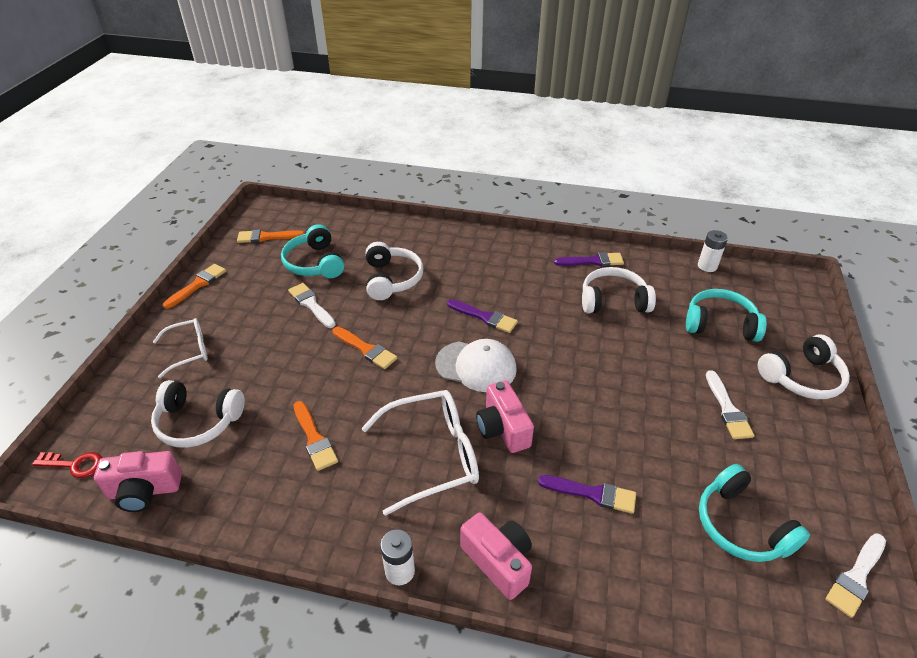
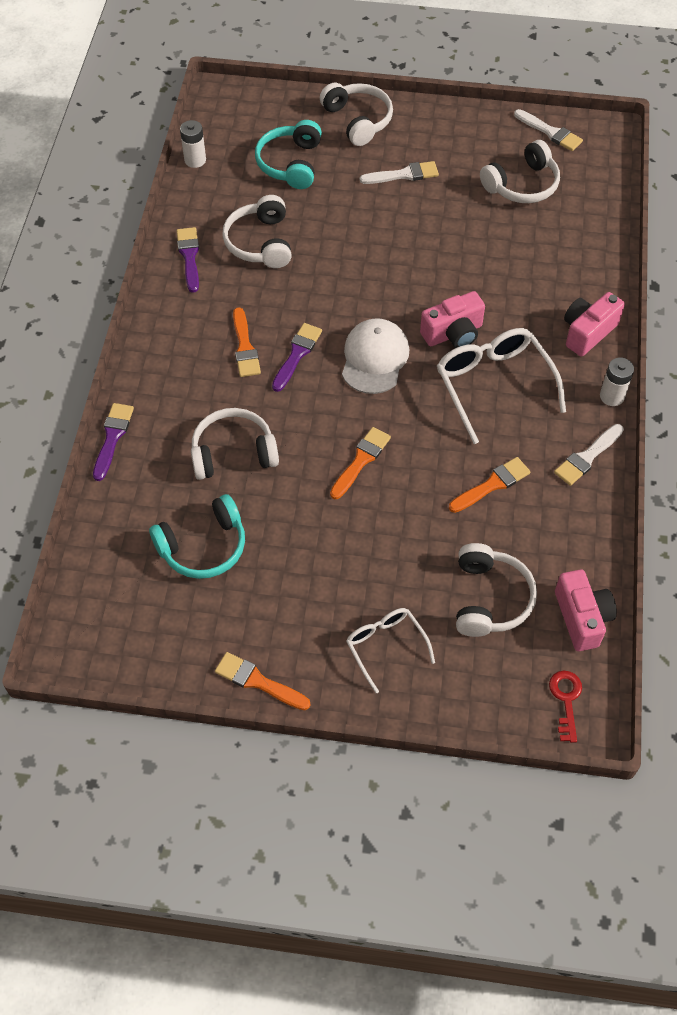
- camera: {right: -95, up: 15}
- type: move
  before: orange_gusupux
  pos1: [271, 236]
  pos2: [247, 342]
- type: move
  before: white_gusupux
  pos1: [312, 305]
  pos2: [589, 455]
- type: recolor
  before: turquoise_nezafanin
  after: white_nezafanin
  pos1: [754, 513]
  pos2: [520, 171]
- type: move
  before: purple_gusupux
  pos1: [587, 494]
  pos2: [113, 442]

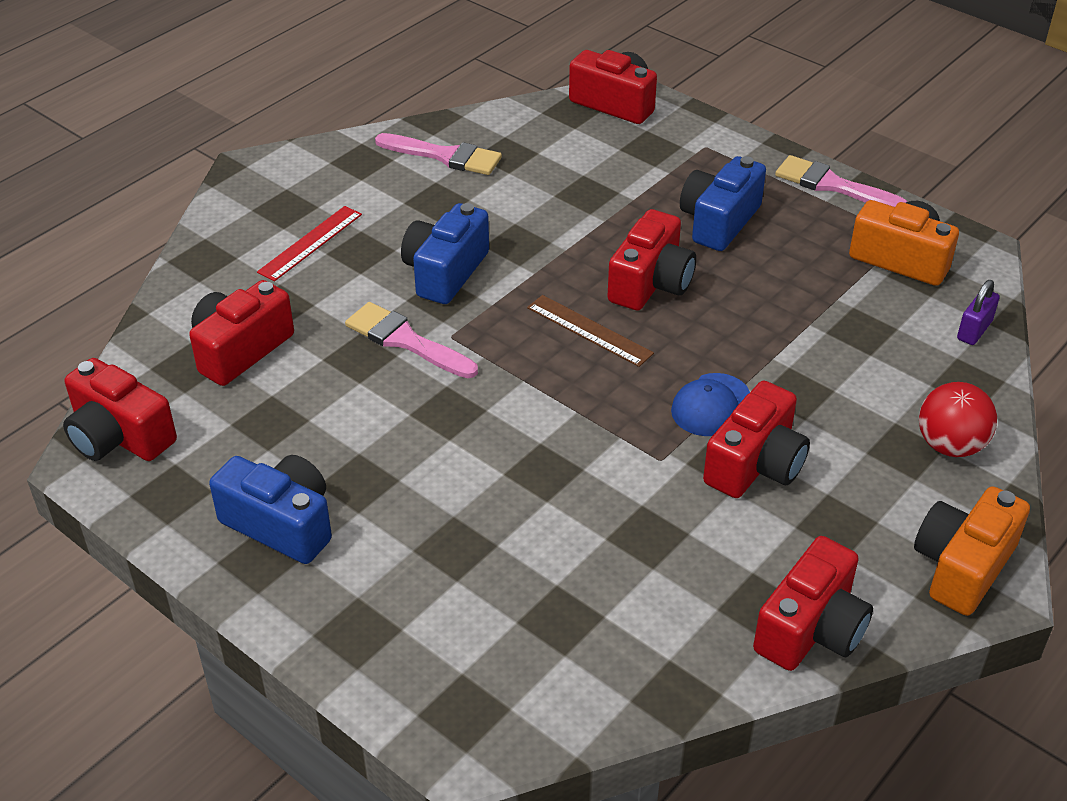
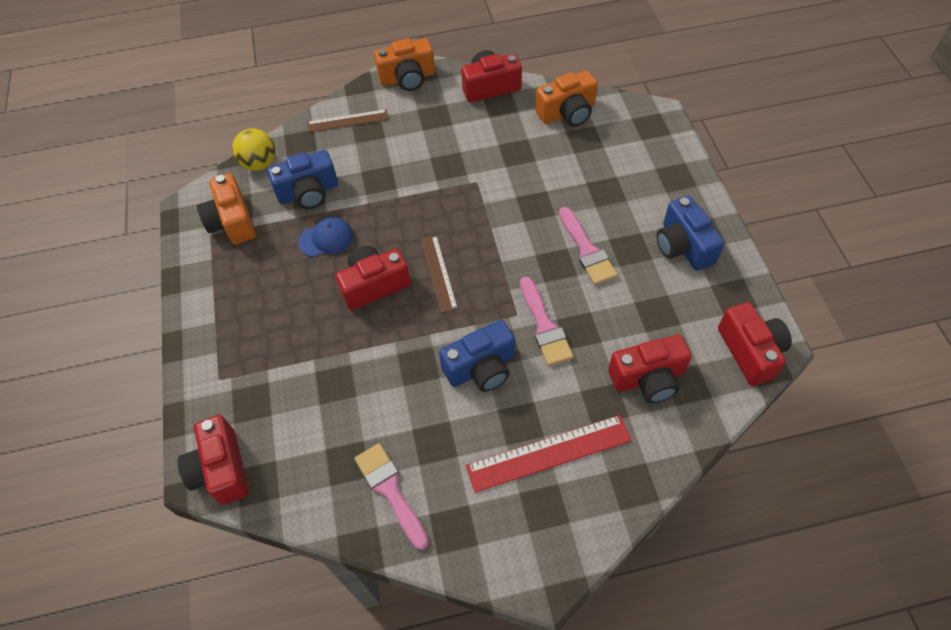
- camera: {right: -140, up: 15}
- type: move
  before: pink_gusupux
  pos1: [841, 181]
  pos2: [588, 246]
- type: move
  before: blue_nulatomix
  pos1: [723, 203]
  pos2: [302, 179]
- type: resize
  before: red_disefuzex
  pos1: [309, 243]
  pos2: [549, 454]
  scale: 1.55
- type: replace
  before: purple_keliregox
  after: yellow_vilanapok
  pos1: [978, 312]
  pos2: [253, 149]
- type: move
  before: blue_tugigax
  pos1: [710, 404]
  pos2: [325, 237]
- type: delete
  before: red_nulatomix
  pos1: [756, 439]
- type: replace
  before: red_vilanapok
  after: brown_disefuzex
  pos1: [958, 419]
  pos2: [348, 120]
- type: insert
  after: orange_nulatomix
  pos2: [566, 98]

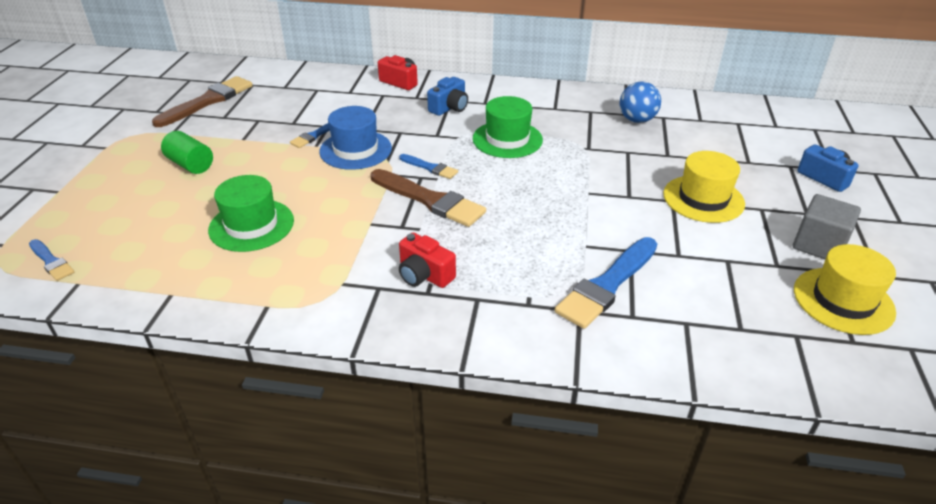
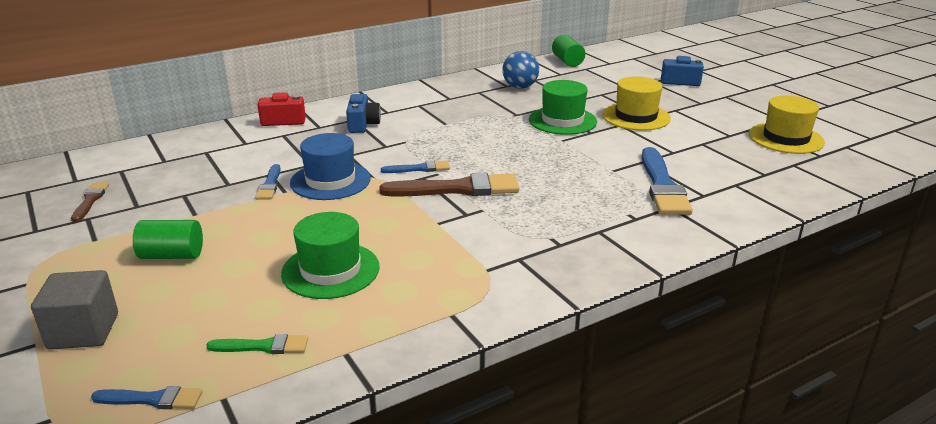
- camera: {right: -40, up: -10}
- type: resize
  before: brown_gusupux
  pos1: [202, 101]
  pos2: [90, 202]
  scale: 0.52
- type: move
  before: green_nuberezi
  pos1: [508, 127]
  pos2: [563, 107]
- type: move
  before: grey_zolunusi
  pos1: [827, 226]
  pos2: [74, 310]
- type: delete
  before: red_nulatomix
  pos1: [427, 260]
- type: insert
  after: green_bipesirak
  pos2: [568, 51]
- type: insert
  after: green_gusupux
  pos2: [257, 344]

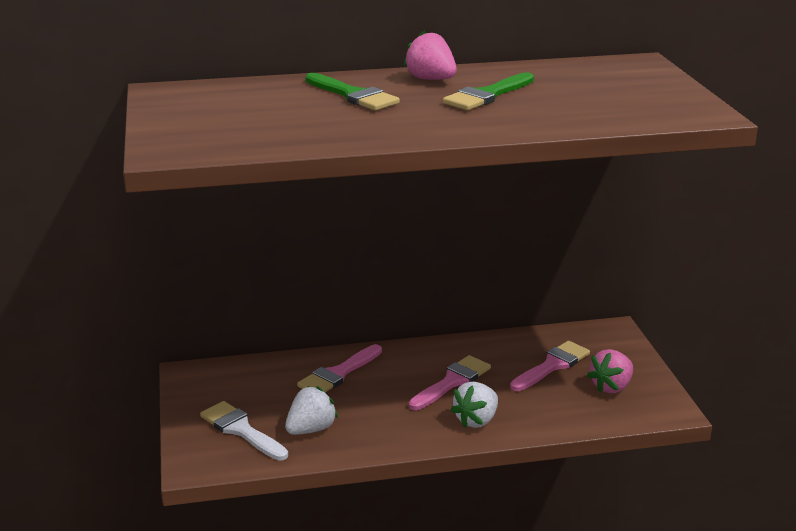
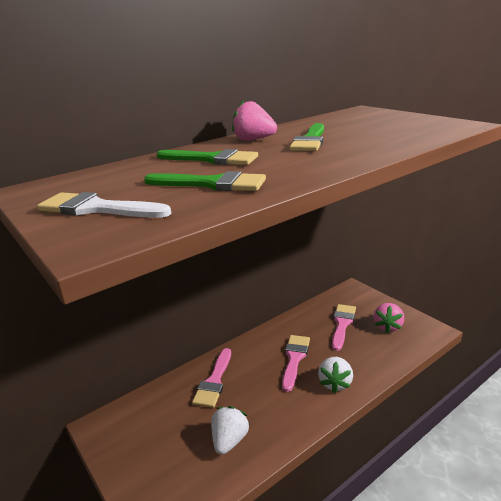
- camera: {right: -25, up: 0}
- type: move
  before: white_gusupux
  pos1: [244, 430]
  pos2: [104, 205]
- type: insert
  after: green_gusupux
  pos2: [205, 181]

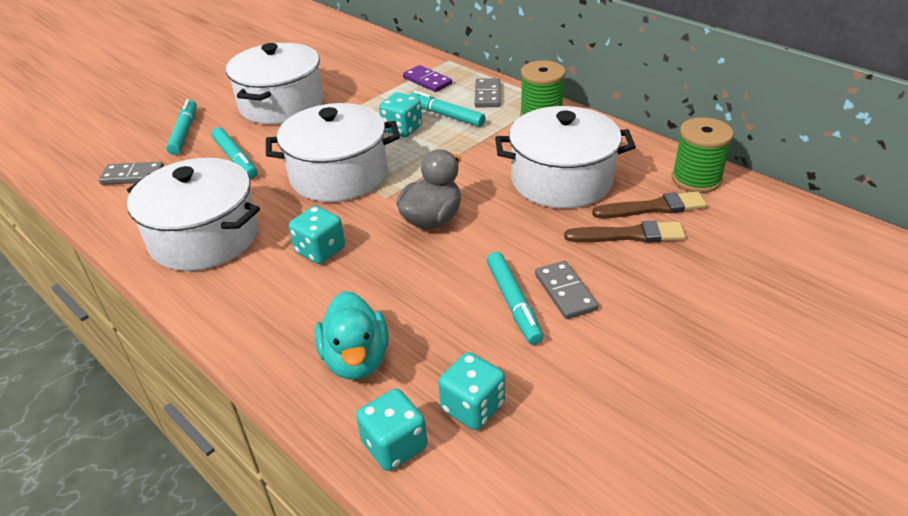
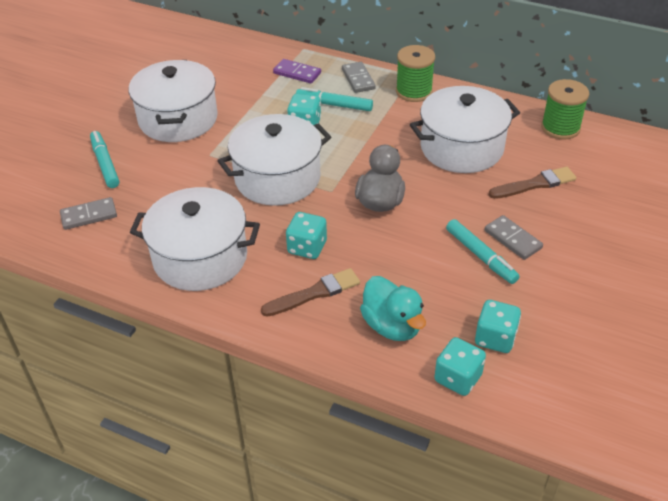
- camera: {right: -20, up: 5}
- type: delete
  before: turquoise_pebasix
  pos1: [234, 153]
- type: move
  before: brown_gusupux
  pos1: [649, 204]
  pos2: [310, 292]

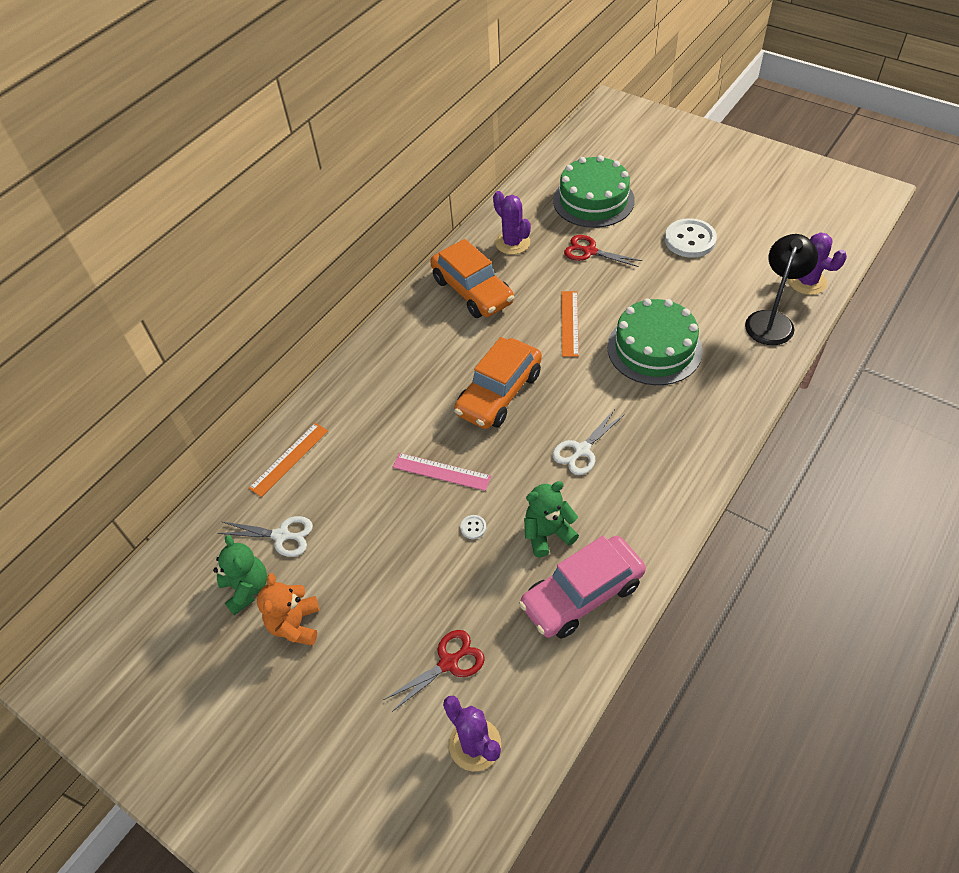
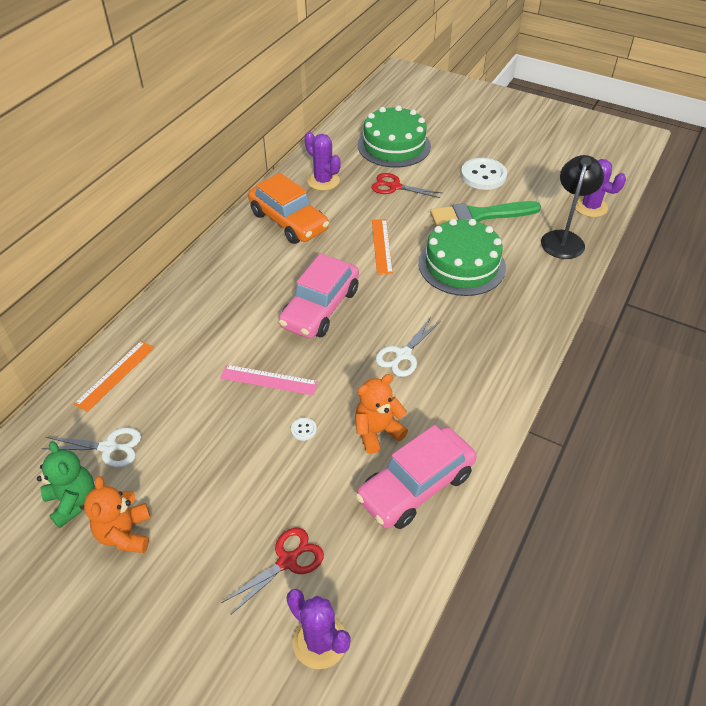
- camera: {right: -10, up: -5}
- type: recolor
  before: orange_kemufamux
  after: pink_kemufamux
  pos1: [498, 383]
  pos2: [319, 296]
- type: recolor
  before: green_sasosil
  after: orange_sasosil
  pos1: [551, 519]
  pos2: [381, 414]
- type: insert
  after: green_gusupux
  pos2: [485, 213]

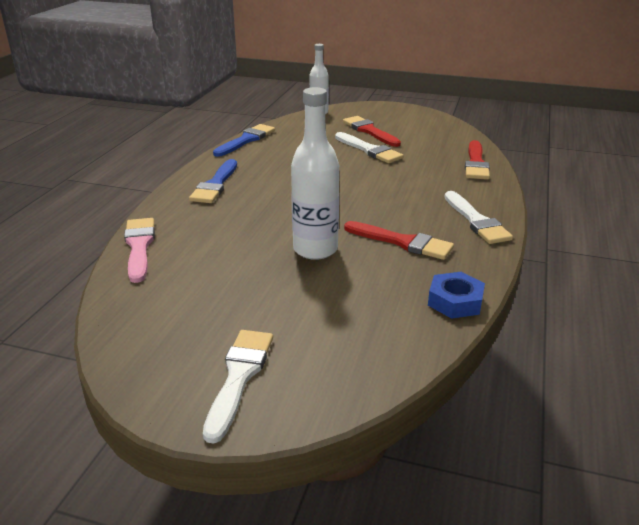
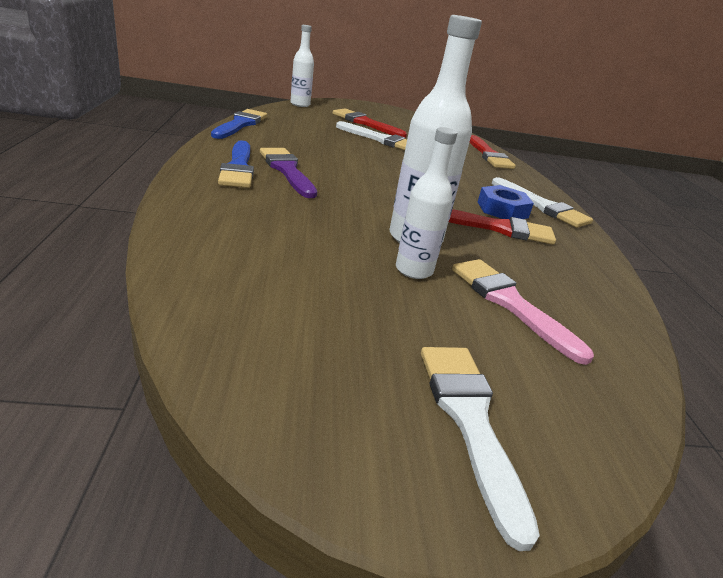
- camera: {right: -25, up: 0}
- type: move
  before: pink_gusupux
  pos1: [139, 250]
  pos2: [523, 312]
- type: move
  before: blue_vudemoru
  pos1: [456, 295]
  pos2: [506, 202]
- type: insert
  after: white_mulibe
  pos2: [427, 203]
- type: insert
  after: purple_gusupux
  pos2: [288, 173]

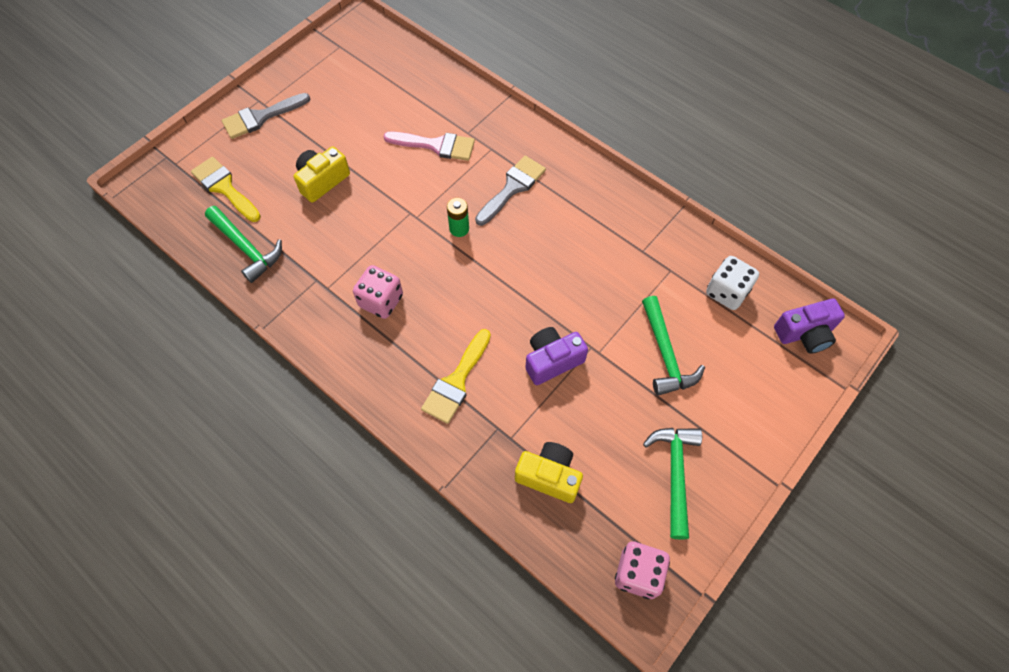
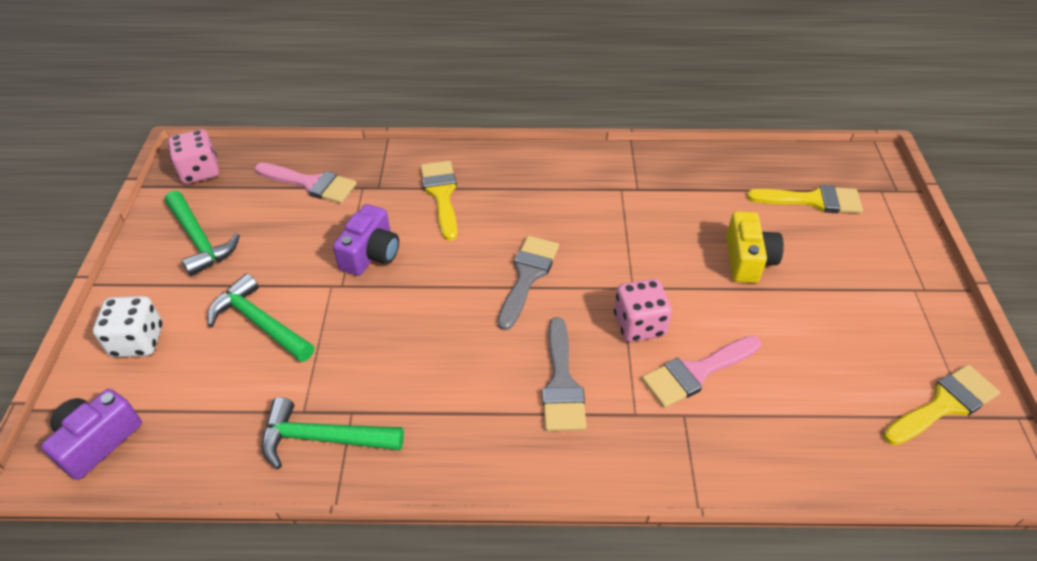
- camera: {right: 140, up: -15}
- type: move
  before: grey_gusupux
  pos1: [266, 116]
  pos2: [528, 283]
- type: delete
  before: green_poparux
  pos1: [458, 217]
- type: move
  before: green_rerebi
  pos1: [243, 244]
  pos2: [332, 433]
- type: move
  before: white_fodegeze
  pos1: [732, 283]
  pos2: [128, 326]
- type: move
  before: pink_fodegeze
  pos1: [378, 292]
  pos2: [643, 310]
- type: replace
  before: yellow_nulatomix
  after: pink_gusupux
  pos1: [549, 472]
  pos2: [306, 183]
- type: insert
  after: yellow_gusupux
  pos2: [941, 405]

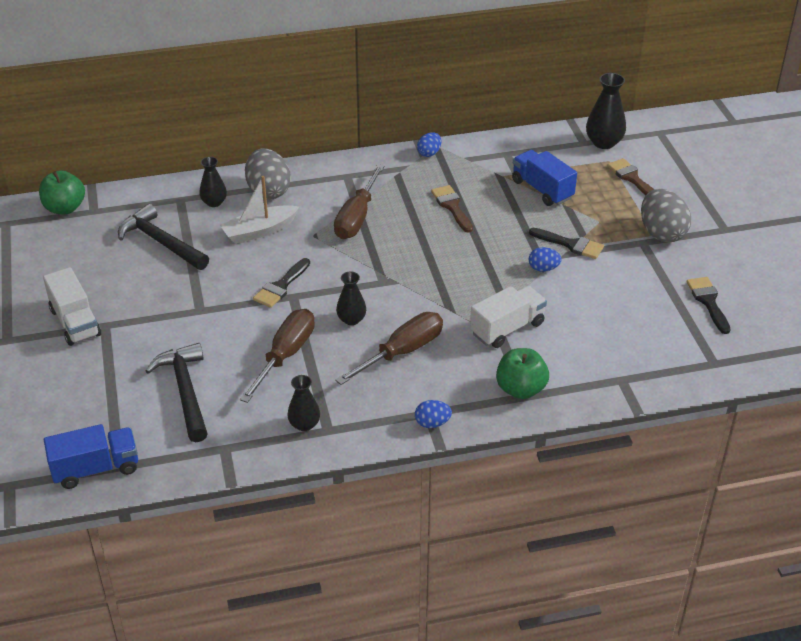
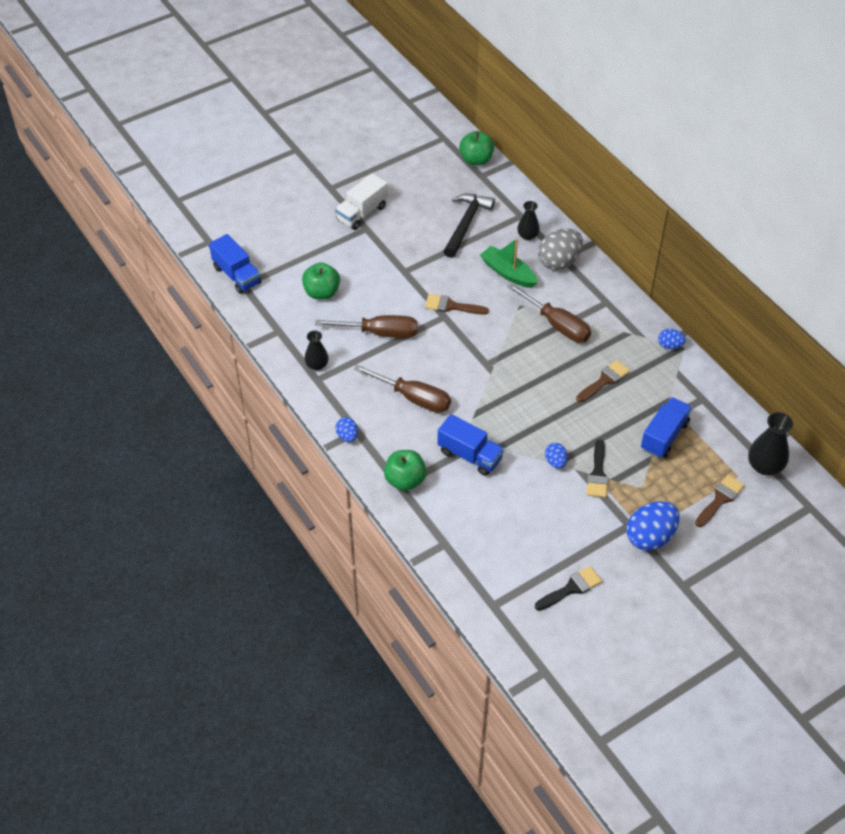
- camera: {right: 70, up: 10}
- type: rotate
  before: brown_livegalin
  pos1: [359, 201]
  pos2: [549, 313]
  turn: -135
- type: recolor
  before: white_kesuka
  after: green_kesuka
  pos1: [259, 210]
  pos2: [509, 263]
- type: recolor
  before: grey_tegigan
  after: blue_tegigan
  pos1: [666, 215]
  pos2: [653, 526]
- type: recolor
  before: black_gusupux
  after: brown_gusupux
  pos1: [281, 283]
  pos2: [457, 304]
- type: delete
  before: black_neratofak
  pos1: [351, 298]
- type: recolor
  before: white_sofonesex
  after: blue_sofonesex
  pos1: [508, 317]
  pos2: [470, 445]
- type: replace
  before: black_rerebi
  after: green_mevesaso
  pos1: [176, 392]
  pos2: [321, 281]

